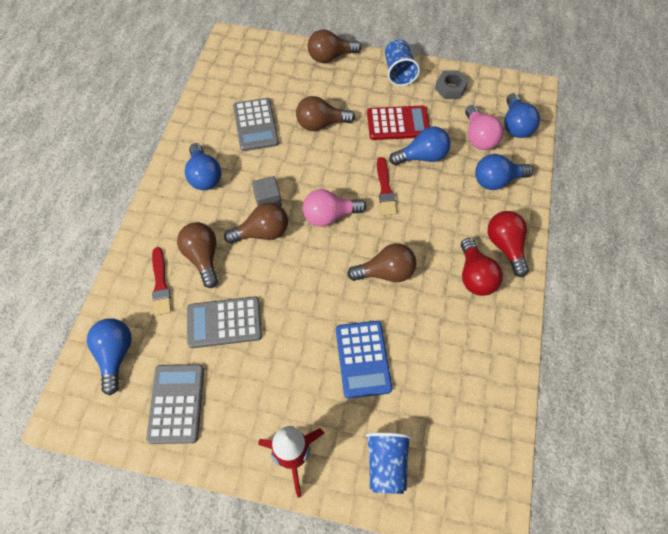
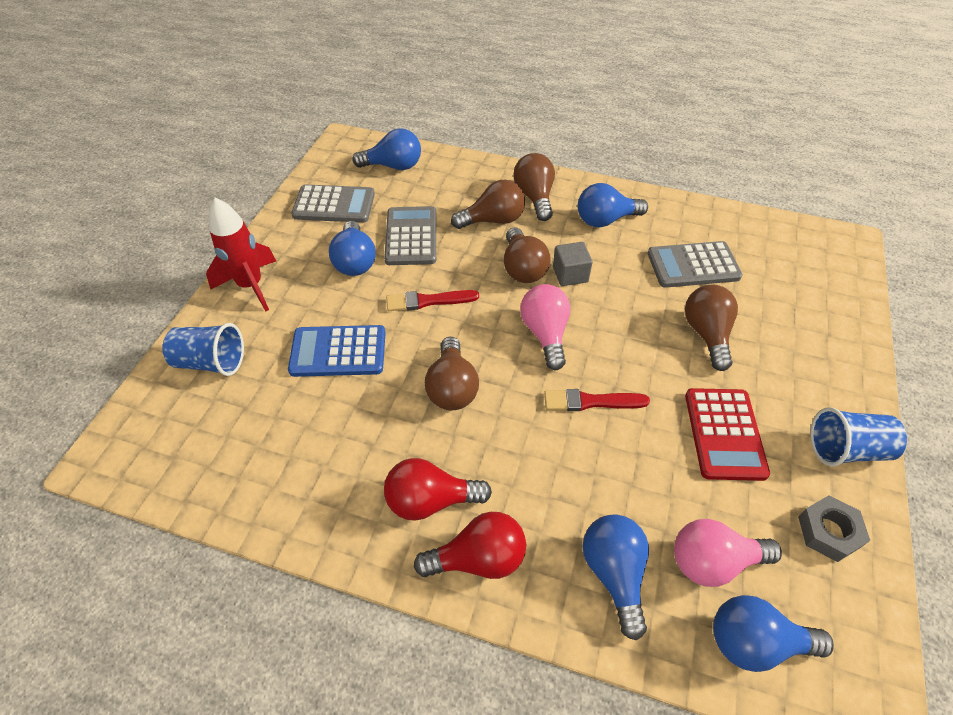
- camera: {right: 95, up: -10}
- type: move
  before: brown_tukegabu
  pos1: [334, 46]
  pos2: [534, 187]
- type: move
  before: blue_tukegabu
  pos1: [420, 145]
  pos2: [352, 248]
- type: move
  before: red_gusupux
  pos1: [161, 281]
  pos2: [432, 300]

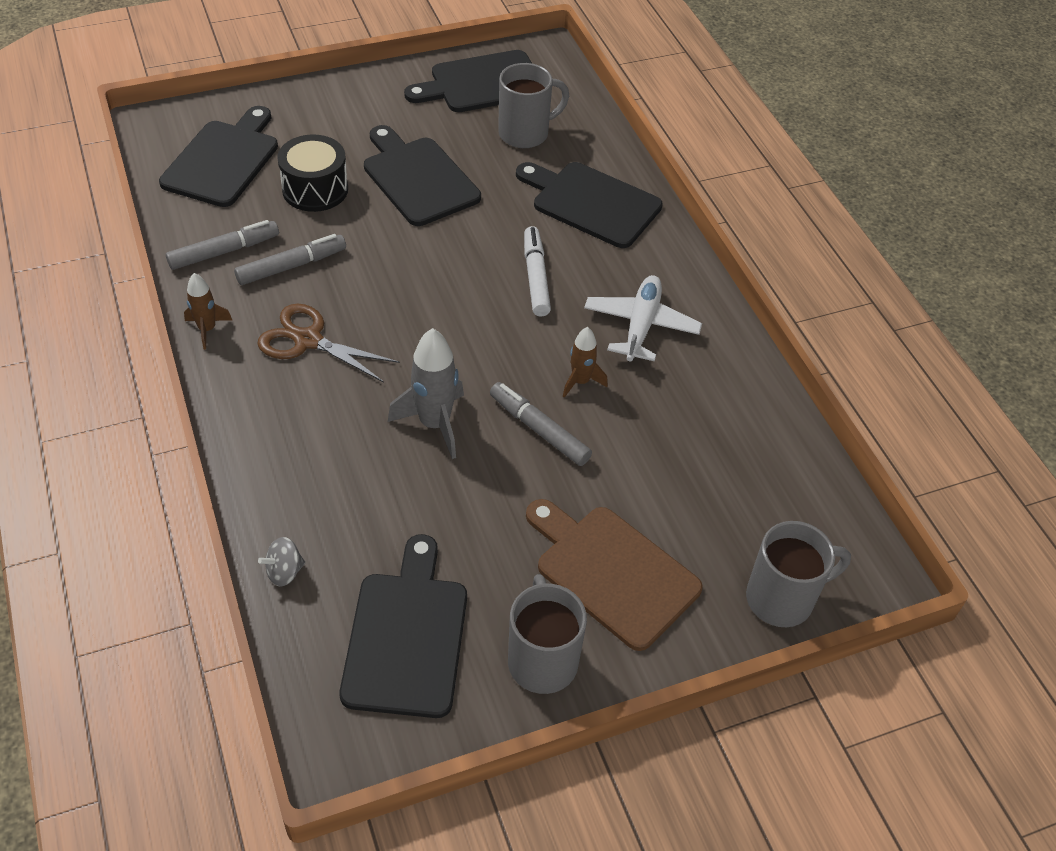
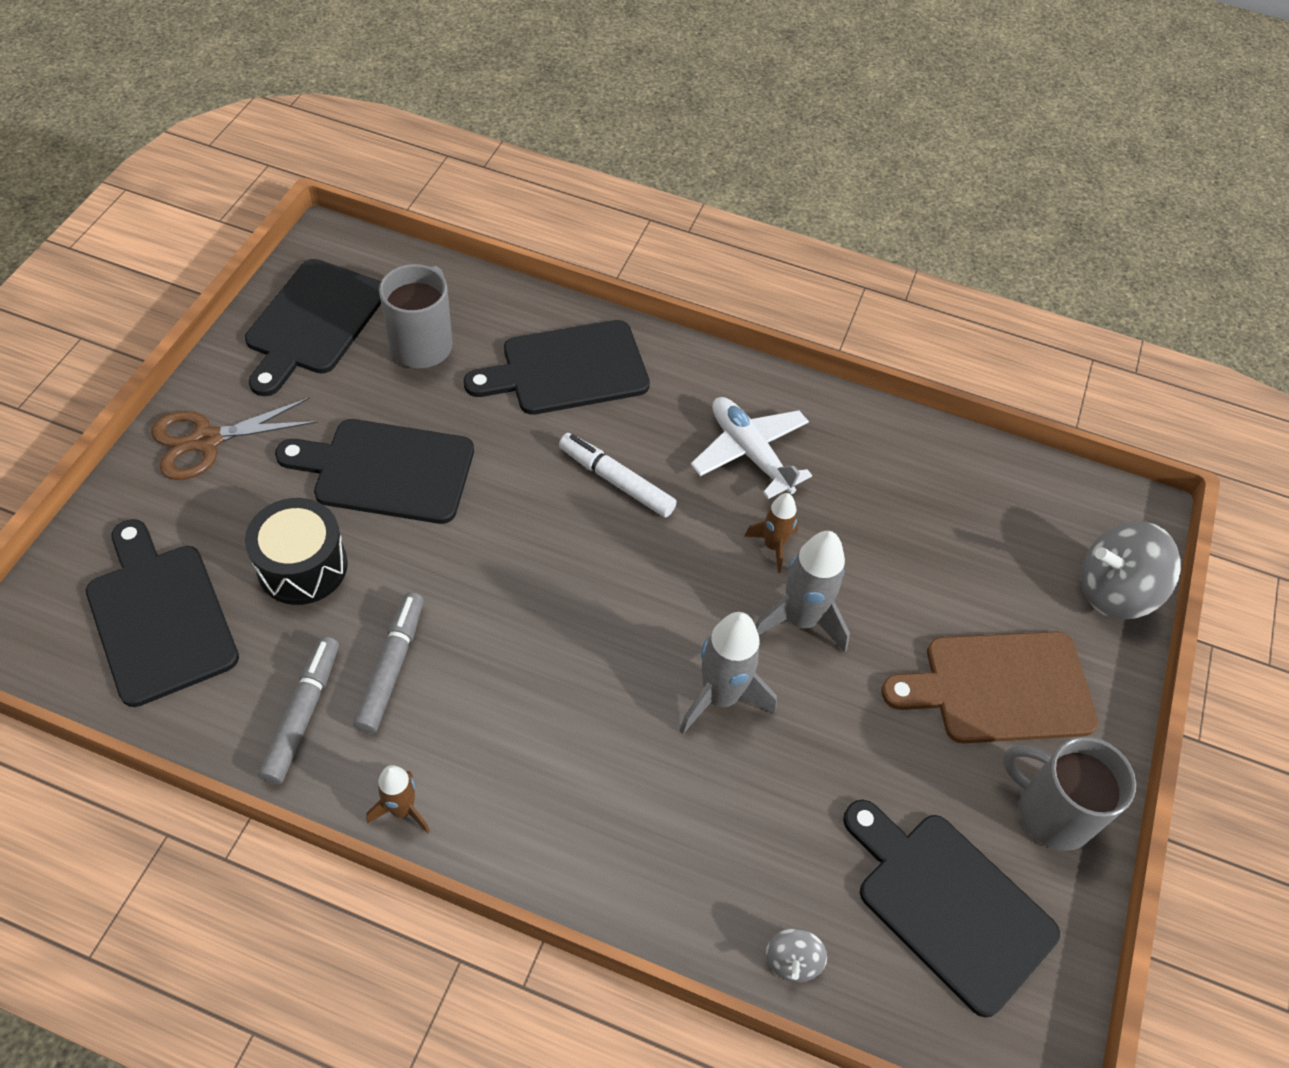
- camera: {right: -50, up: 5}
- type: move
  before: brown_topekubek
  pos1: [328, 343]
  pos2: [234, 438]
- type: replace
  before: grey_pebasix
  after: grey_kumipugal
  pos1: [541, 424]
  pos2: [802, 592]
- type: replace
  before: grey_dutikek
  after: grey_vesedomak
  pos1: [798, 574]
  pos2: [1131, 570]

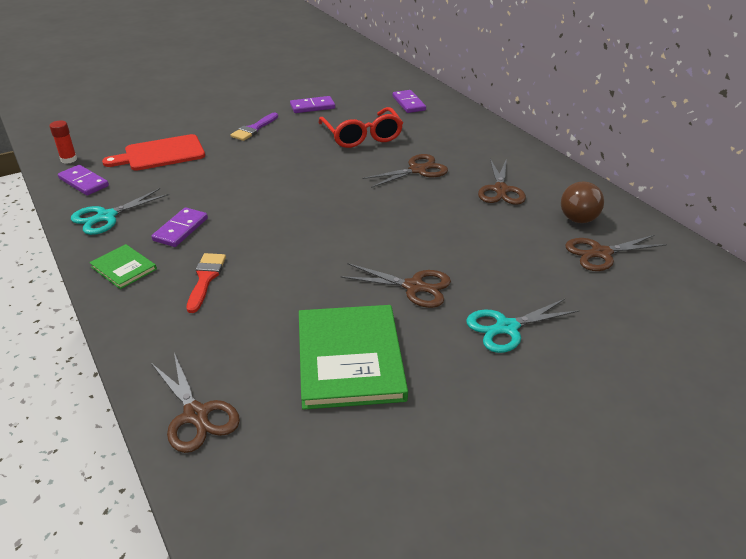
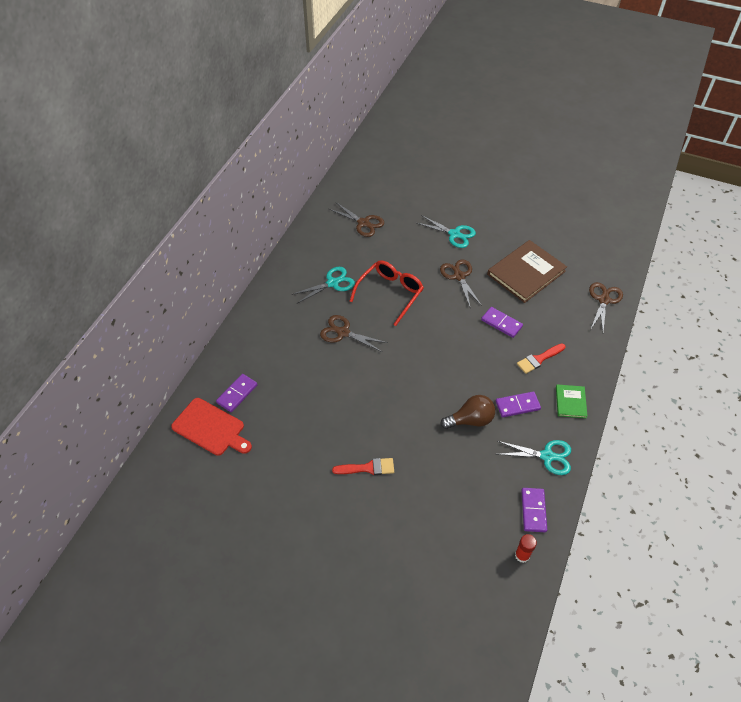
- camera: {right: -125, up: 15}
- type: move
  before: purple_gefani
  pos1: [312, 104]
  pos2: [502, 322]
- type: move
  before: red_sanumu
  pos1: [361, 127]
  pos2: [387, 293]
- type: recolor
  before: purple_gusupux
  after: red_gusupux
  pos1: [254, 127]
  pos2: [363, 466]
- type: move
  before: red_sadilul
  pos1: [153, 152]
  pos2: [211, 427]
- type: recolor
  before: brown_topekubek
  after: turquoise_topekubek
  pos1: [502, 181]
  pos2: [323, 285]
- type: move
  before: brown_tukegabu
  pos1: [582, 202]
  pos2: [468, 412]
- type: recolor
  before: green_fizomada
  after: brown_fizomada
  pos1: [353, 357]
  pos2: [527, 271]

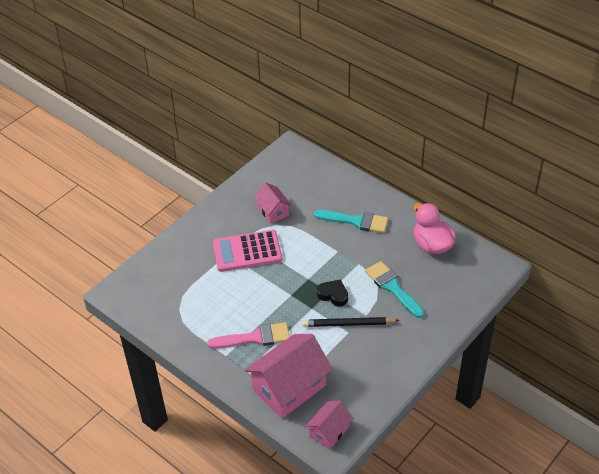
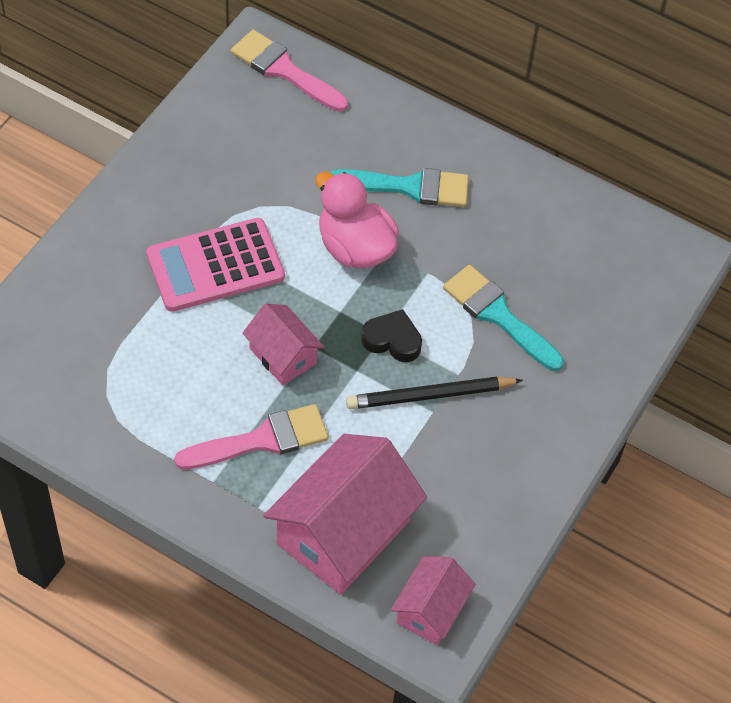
- camera: {right: -15, up: 10}
- type: move
  before: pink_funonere
  pos1: [273, 203]
  pos2: [283, 344]
- type: move
  before: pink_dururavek
  pos1: [435, 228]
  pos2: [357, 220]
- type: insert
  after: pink_gusupux
  pos2: [289, 71]

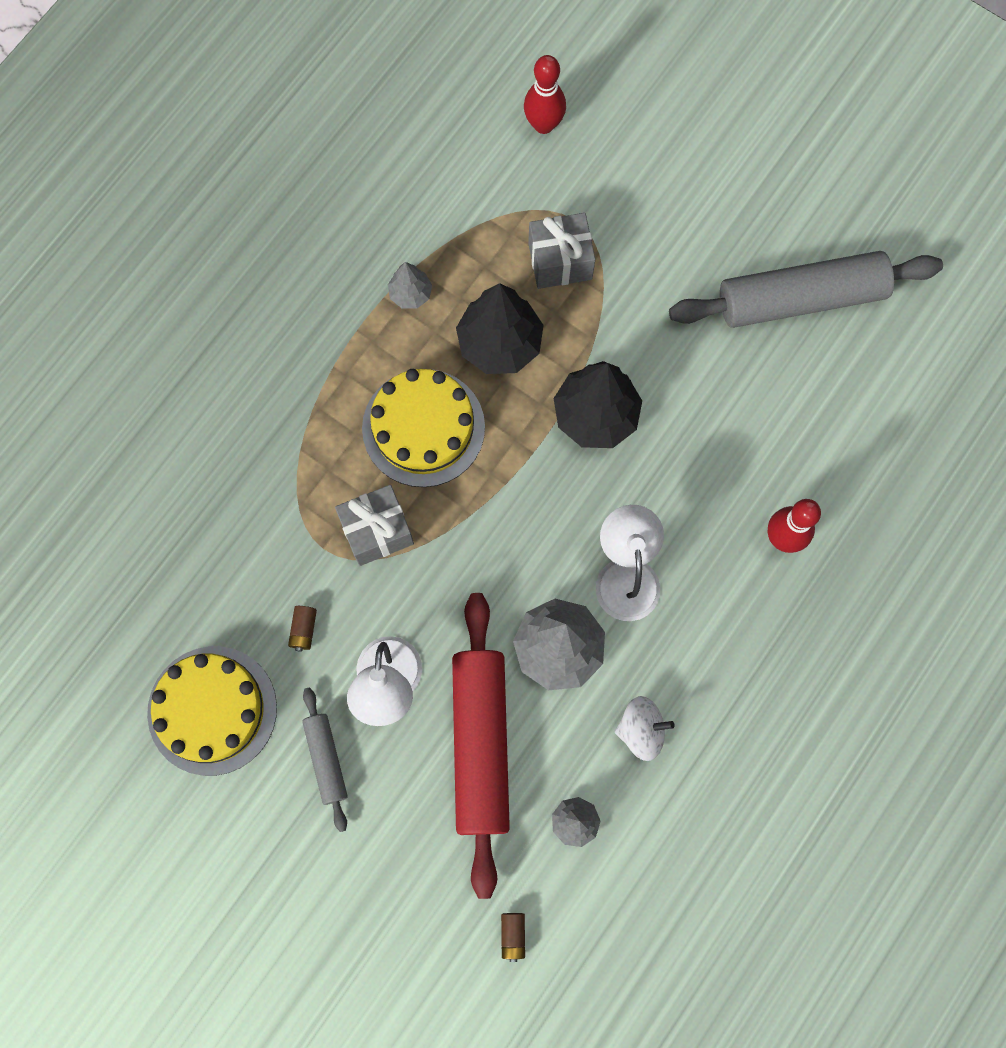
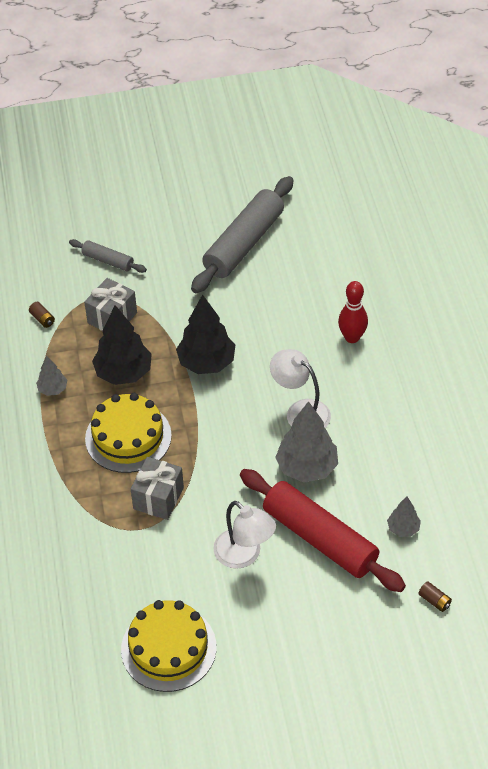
- camera: {right: -45, up: -25}
- type: delete
  before: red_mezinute
  pos1: [545, 94]
- type: move
  before: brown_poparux
  pos1: [302, 629]
  pos2: [42, 315]
- type: move
  before: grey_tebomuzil
  pos1: [325, 759]
  pos2: [108, 256]
- type: delete
  before: white_vesedomak
  pos1: [645, 728]

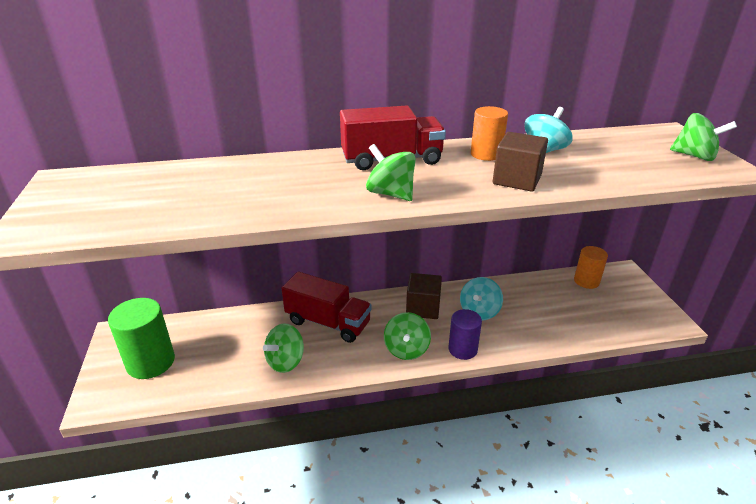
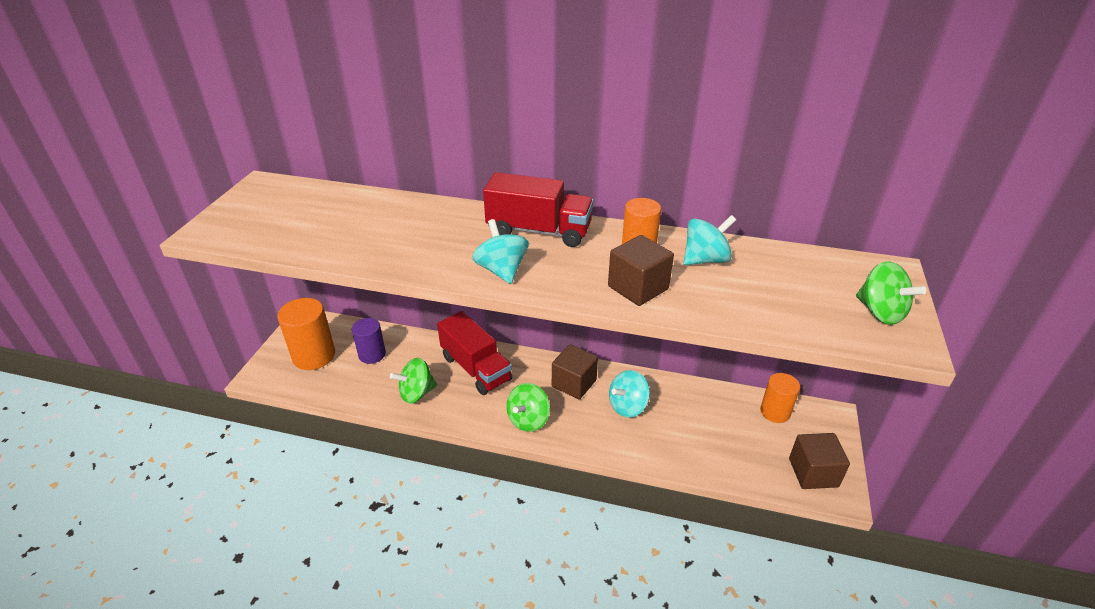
- camera: {right: 25, up: 5}
- type: recolor
  before: green_vesedomak
  after: turquoise_vesedomak
  pos1: [391, 172]
  pos2: [500, 251]
- type: recolor
  before: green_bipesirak
  after: orange_bipesirak
  pos1: [141, 338]
  pos2: [306, 334]
- type: move
  before: purple_bipesirak
  pos1: [465, 334]
  pos2: [369, 341]
- type: insert
  after: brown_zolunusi
  pos2: [819, 461]

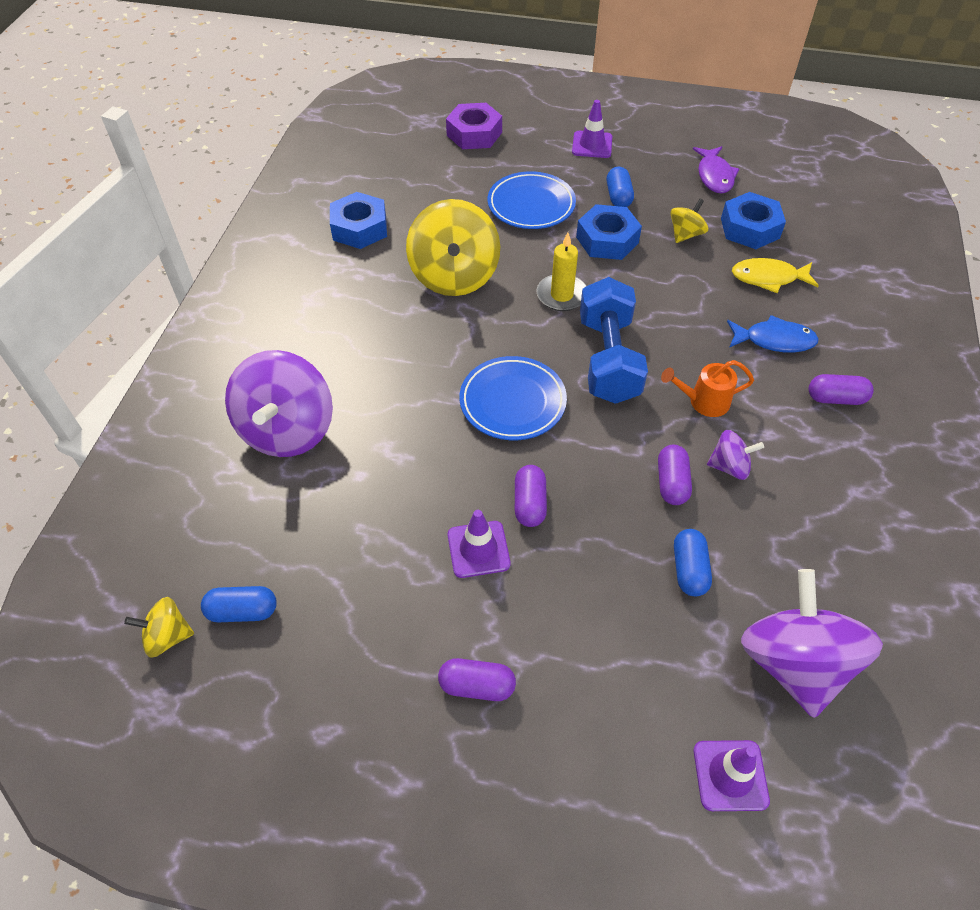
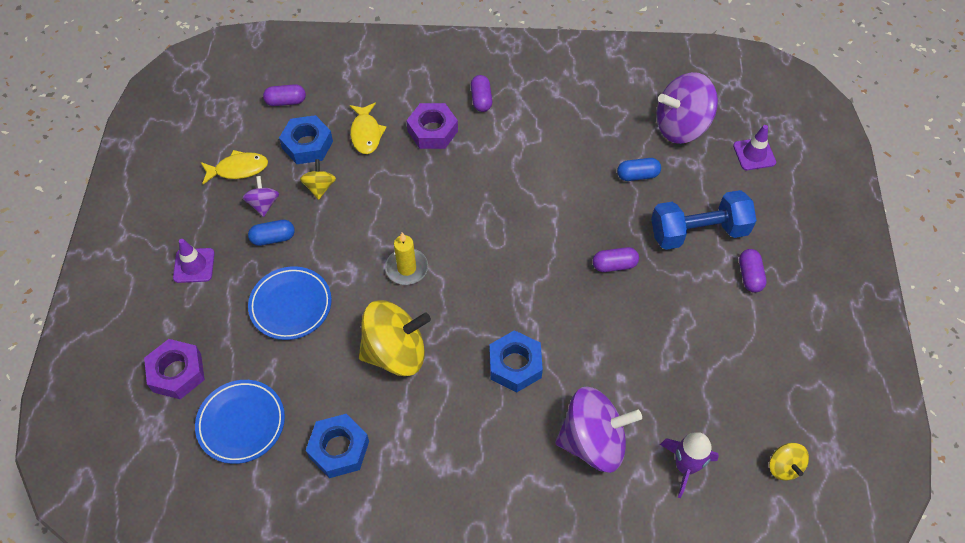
- camera: {right: -100, up: 5}
- type: recolor
  before: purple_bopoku
  after: yellow_bopoku
  pos1: [716, 170]
  pos2: [234, 167]
- type: rotate
  before: yellow_vesedomak
  pos1: [689, 221]
  pos2: [318, 179]
  turn: 60
- type: move
  before: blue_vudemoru
  pos1: [609, 232]
  pos2: [516, 361]
- type: move
  before: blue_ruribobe
  pos1: [614, 340]
  pos2: [704, 220]
- type: replace
  before: blue_bopoku
  after: purple_vudemoru
  pos1: [773, 333]
  pos2: [432, 126]
- type: move
  before: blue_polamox
  pos1: [513, 398]
  pos2: [240, 422]
- type: delete
  before: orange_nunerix
  pos1: [707, 388]
- type: move
  before: purple_vesedomak
  pos1: [735, 455]
  pos2: [260, 196]
- type: move
  before: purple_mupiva
  pos1: [675, 475]
  pos2: [284, 95]
- type: delete
  before: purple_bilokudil
  pos1: [479, 544]
- type: delete
  before: blue_mupiva
  pos1: [239, 604]
- type: insert
  after: purple_kumipugal
  pos2: [689, 465]

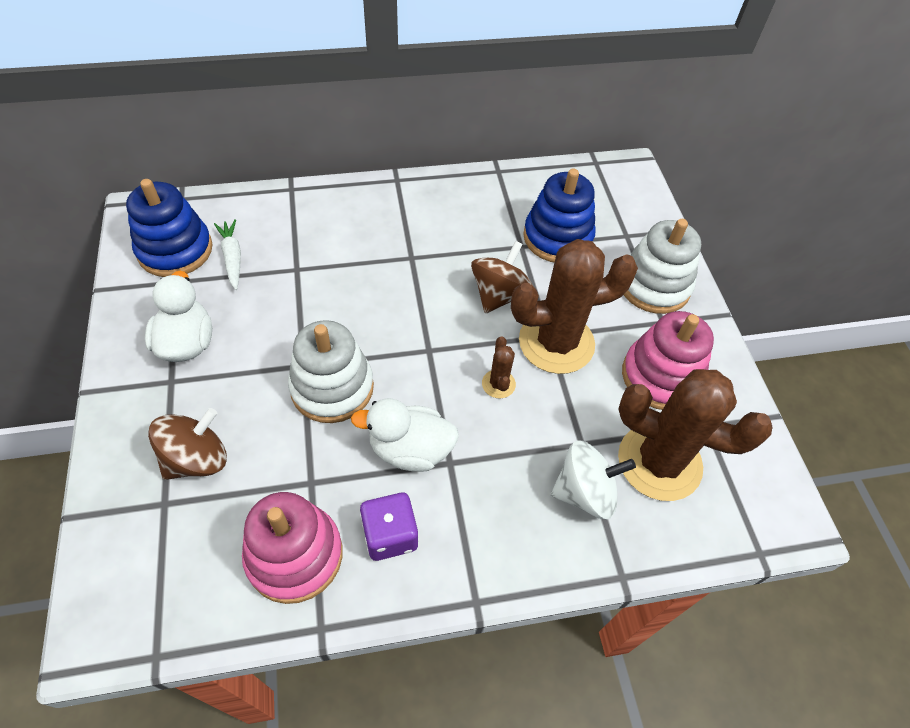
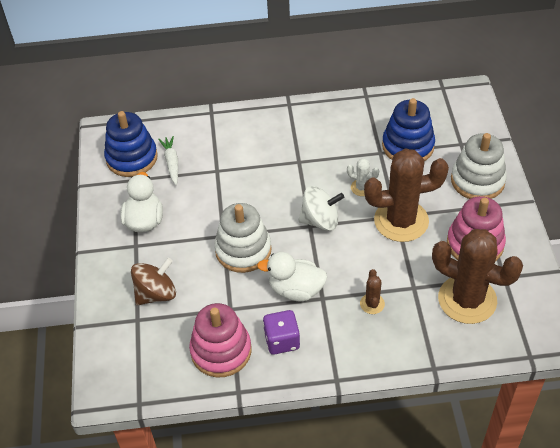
- camera: {right: 10, up: -5}
- type: replace
  before: brown_vesedomak
  after: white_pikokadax
  pos1: [502, 277]
  pos2: [363, 177]
- type: move
  before: brown_pikokadax
  pos1: [499, 367]
  pos2: [372, 291]
- type: move
  before: white_vesedomak
  pos1: [593, 479]
  pos2: [321, 208]

